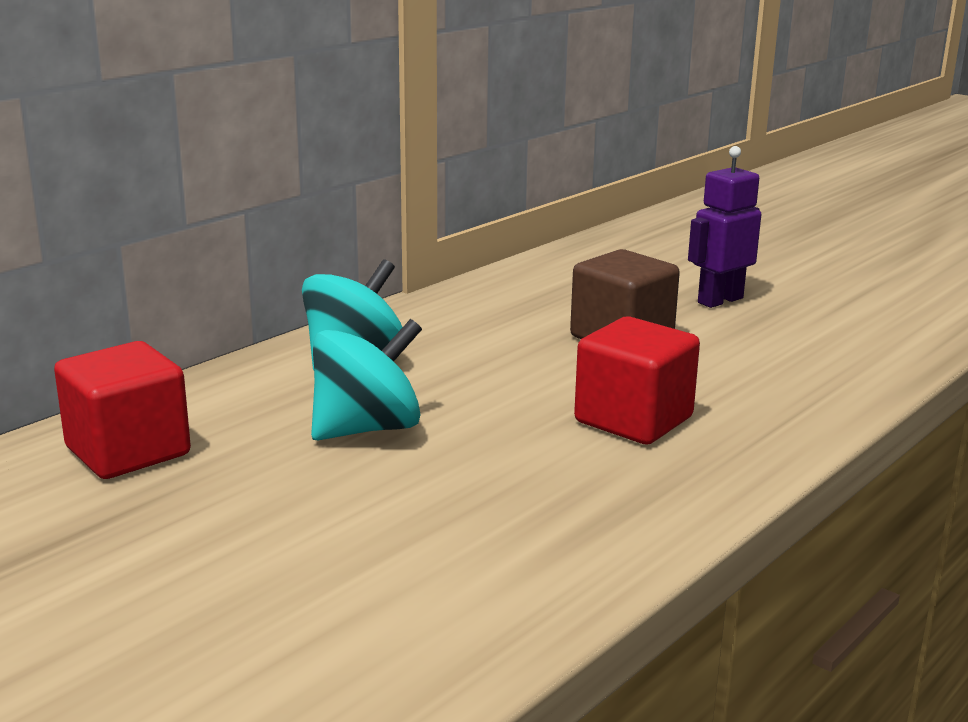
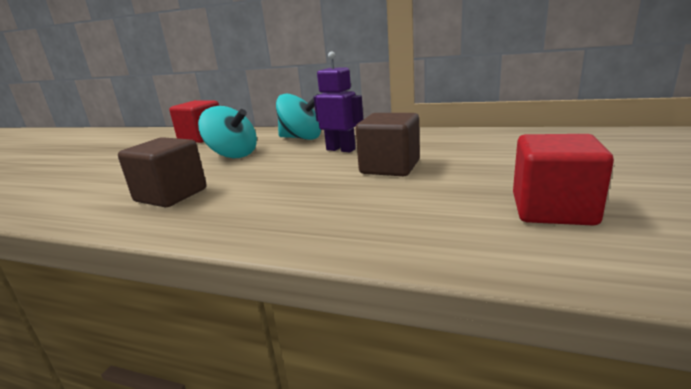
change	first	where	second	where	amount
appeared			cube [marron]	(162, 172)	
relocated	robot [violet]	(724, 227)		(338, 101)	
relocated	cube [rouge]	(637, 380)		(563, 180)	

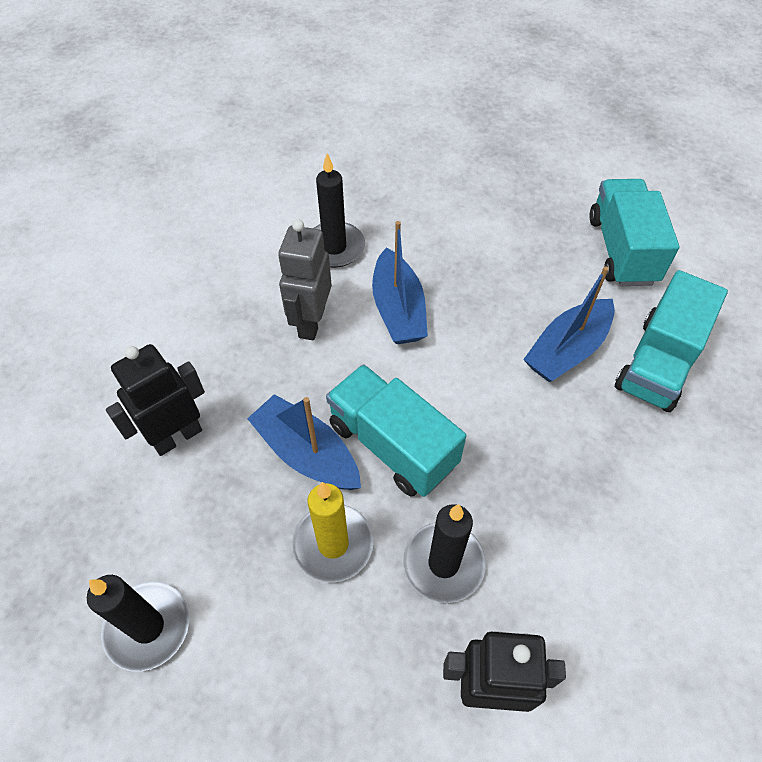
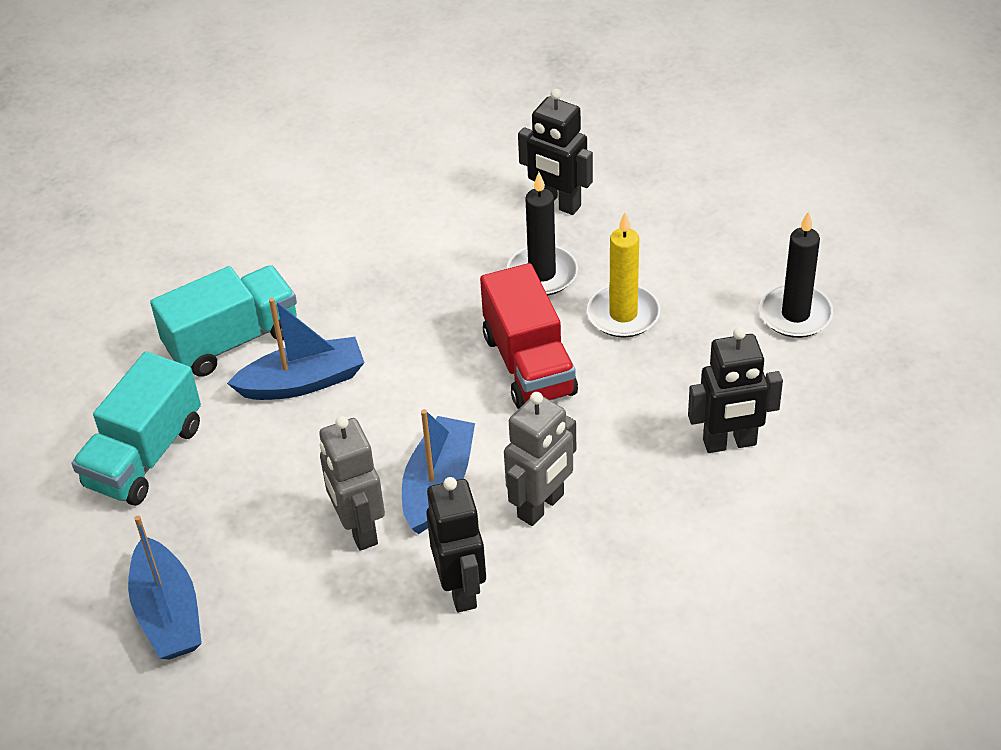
change	first	where	second	where	amount
relocated	bateau [bleu]	(304, 442)		(165, 588)	
appeared			robot [gris]	(352, 483)	
exchanged	bougie [noir]	(339, 210)	robot [noir]	(456, 544)	
colour	camion [turquoise]	(396, 430)	camion [rouge]	(529, 336)	

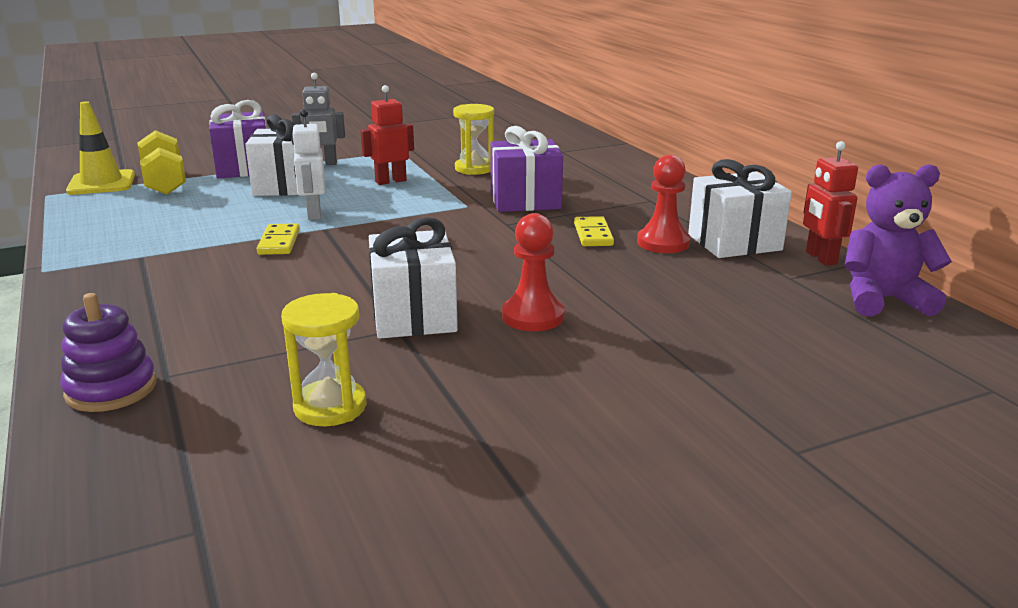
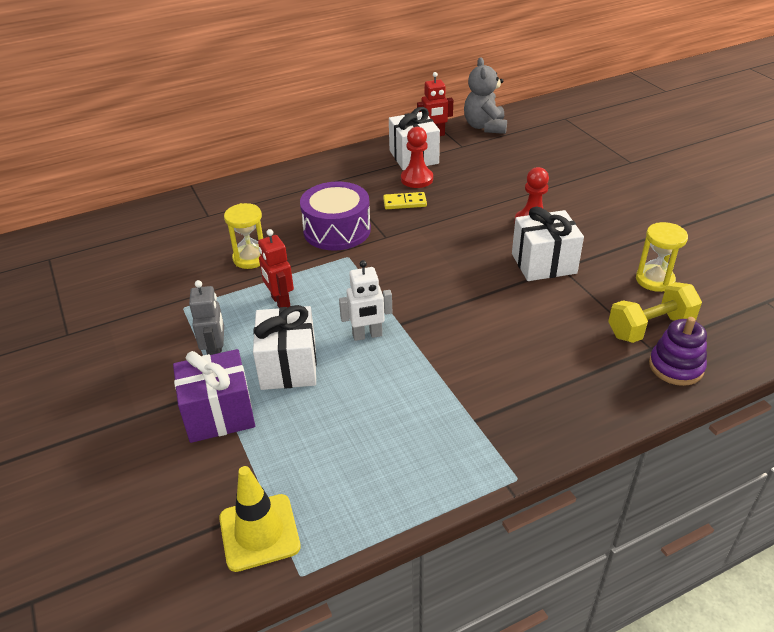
change	first	where	second	where	amount
exchanged	cadeau [violet]	(526, 169)	tambour [violet]	(335, 216)	
colour	ours en peluche [violet]	(898, 240)	ours en peluche [gris]	(485, 95)	
relocated	haltère [jaune]	(161, 162)		(655, 312)	
missing	domino [jaune]	(278, 239)			

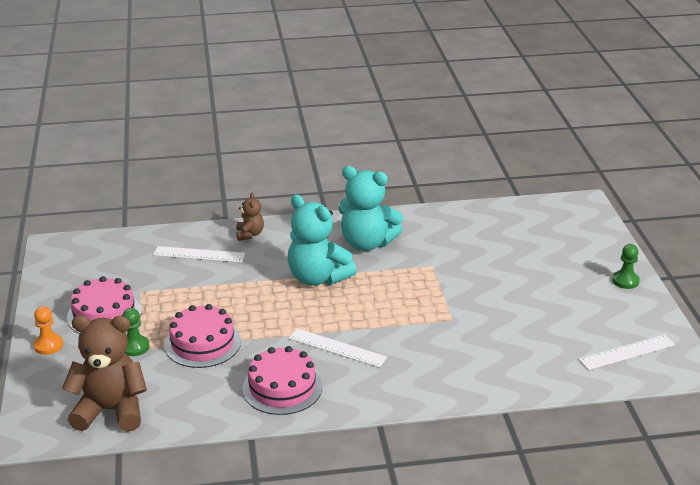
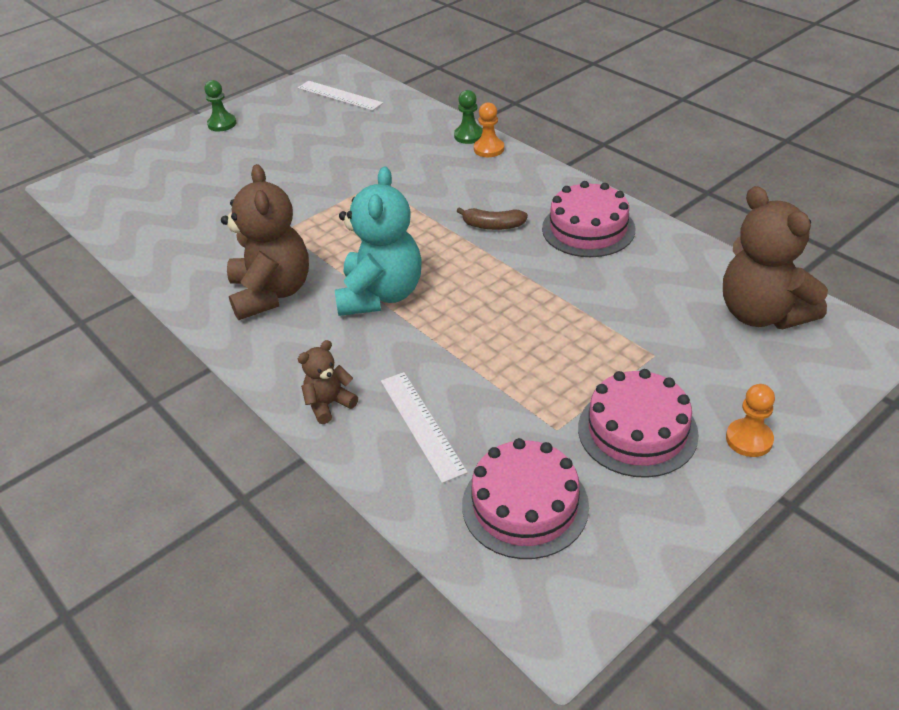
change	first	where	second	where	amount
colour	ours en peluche [turquoise]	(370, 208)	ours en peluche [marron]	(265, 242)	
relocated	pion [vert]	(136, 332)		(468, 117)	
exchanged	règle [blanc]	(338, 348)	banane [marron]	(492, 218)	
relocated	gâteau [rose]	(202, 336)		(525, 498)	
appeared			pion [orange]	(489, 129)	

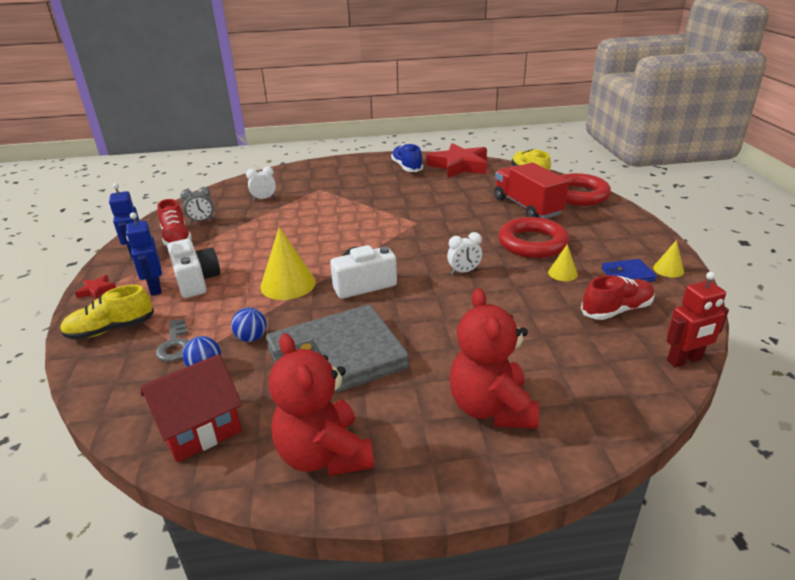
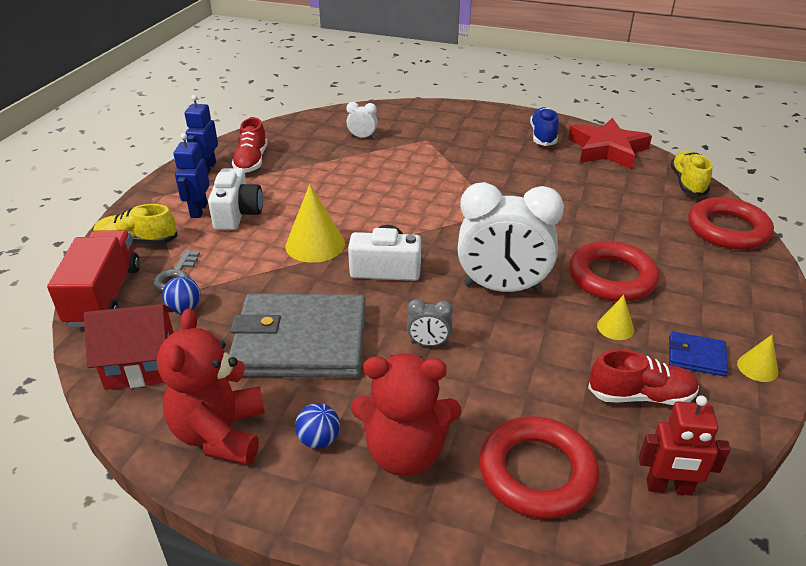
change	first	where	second	where	amount
relocated	camion [rouge]	(531, 190)		(93, 278)	
relocated	balle [bleu]	(249, 325)		(317, 426)	
spun	ours en peluche [rouge]	(494, 358)		(406, 414)	105 degrees counterclockwise
relocated	réveil [gris]	(197, 205)		(430, 322)	
size	réveil [blanc]	(464, 253)		(511, 237)	x2.33
appeared			anneau [rouge]	(539, 467)	
missing	étoile [rouge]	(95, 287)			

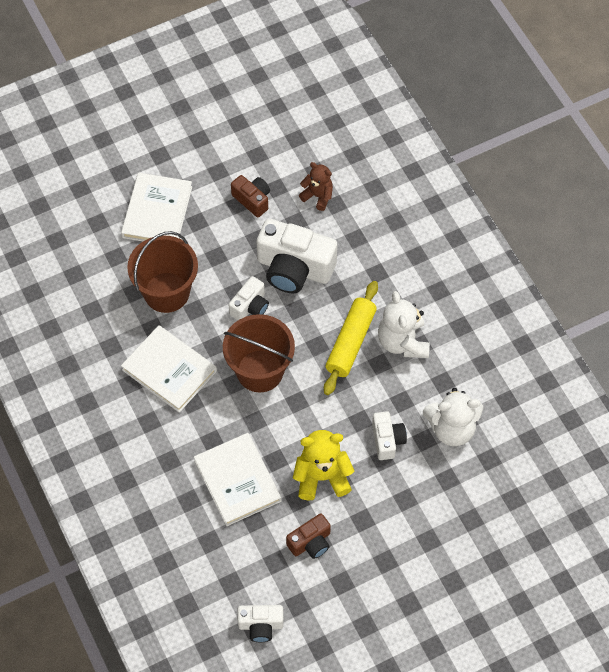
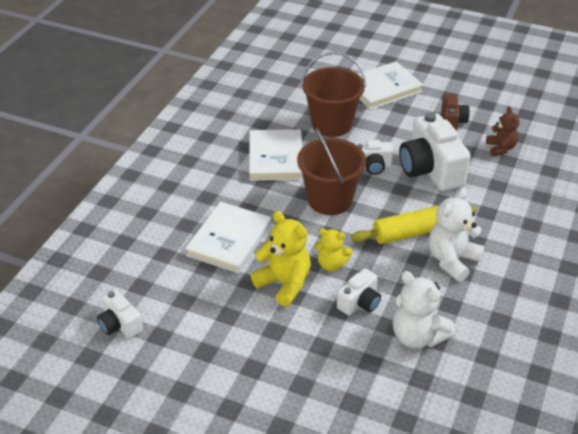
change	first	where	second	where	amount
appeared			ours en peluche [jaune]	(334, 250)	
missing	appareil photo [marron]	(308, 536)			

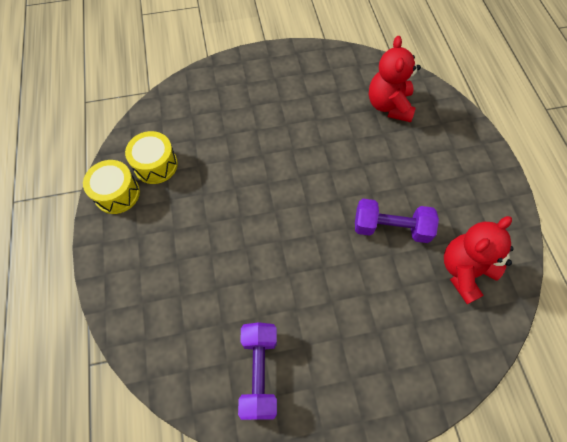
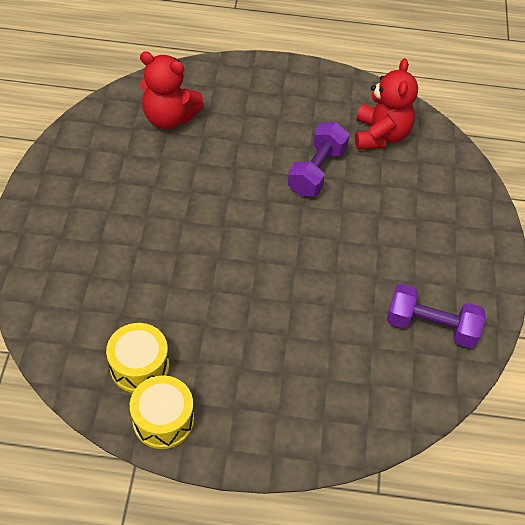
change	first	where	second	where	amount
spun	ours en peluche [rouge]	(479, 260)		(386, 104)	150 degrees counterclockwise

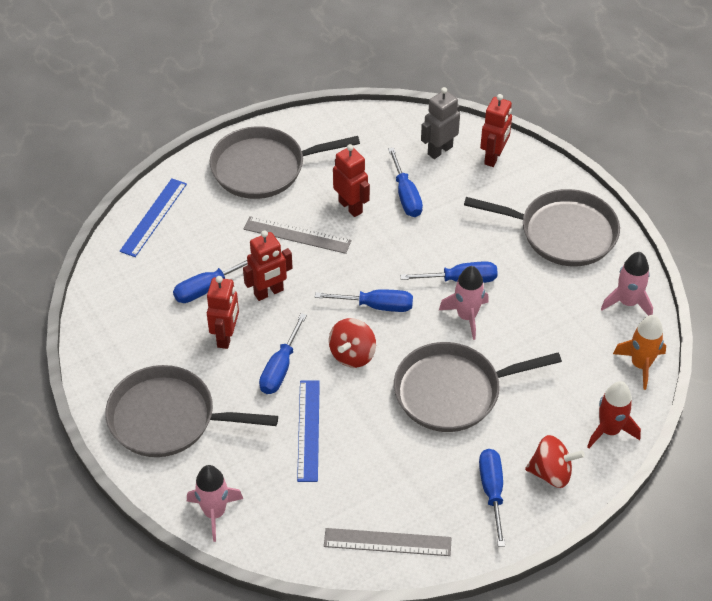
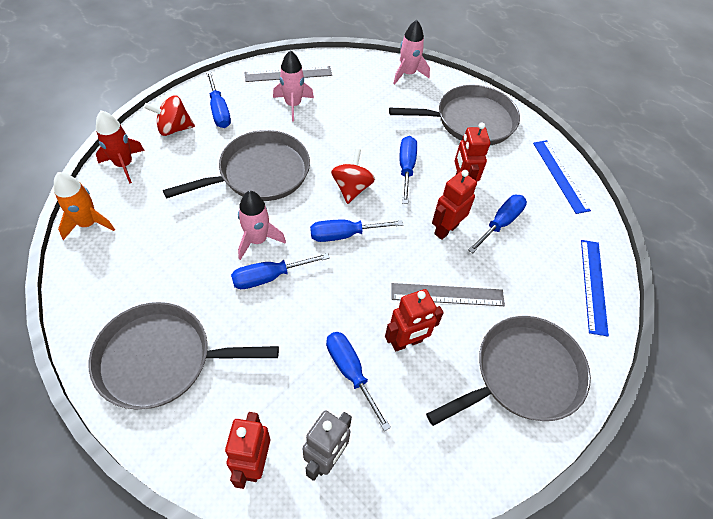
change	first	where	second	where	amount
relocated	fusée [rose]	(627, 284)		(293, 86)	
spun	robot [rouge]	(351, 180)		(414, 320)	60 degrees counterclockwise
relocated	règle [bleu]	(308, 431)		(562, 177)	

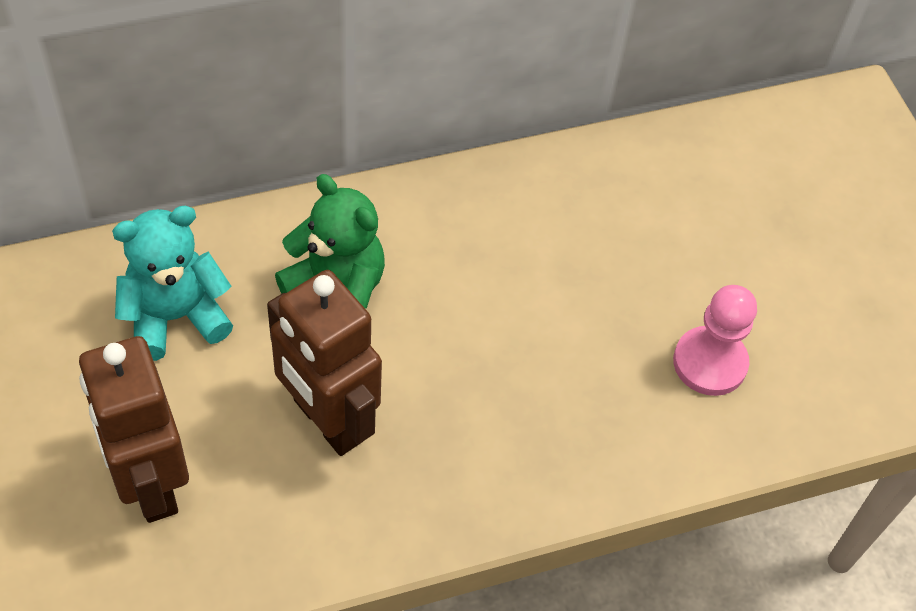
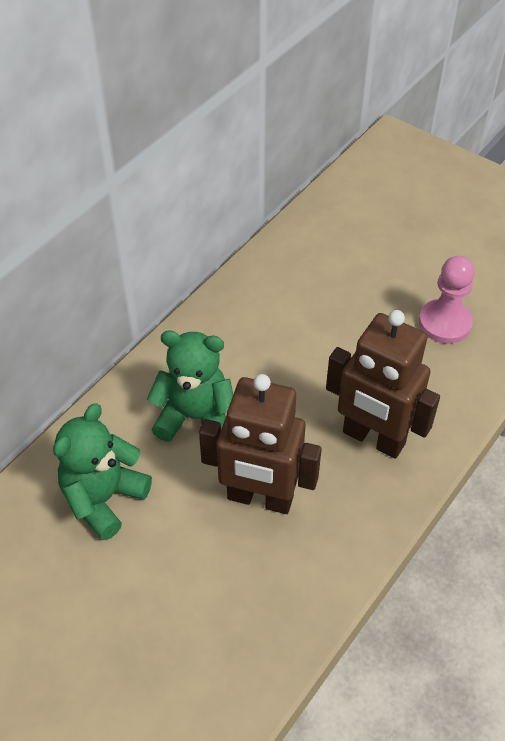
change	first	where	second	where	amount
colour	ours en peluche [turquoise]	(172, 283)	ours en peluche [vert]	(102, 471)	
relocated	robot [marron]	(134, 429)		(383, 384)	

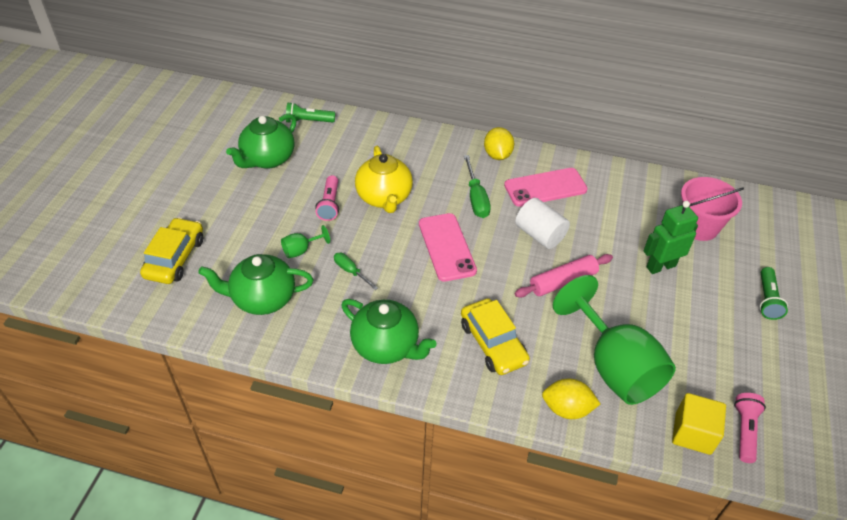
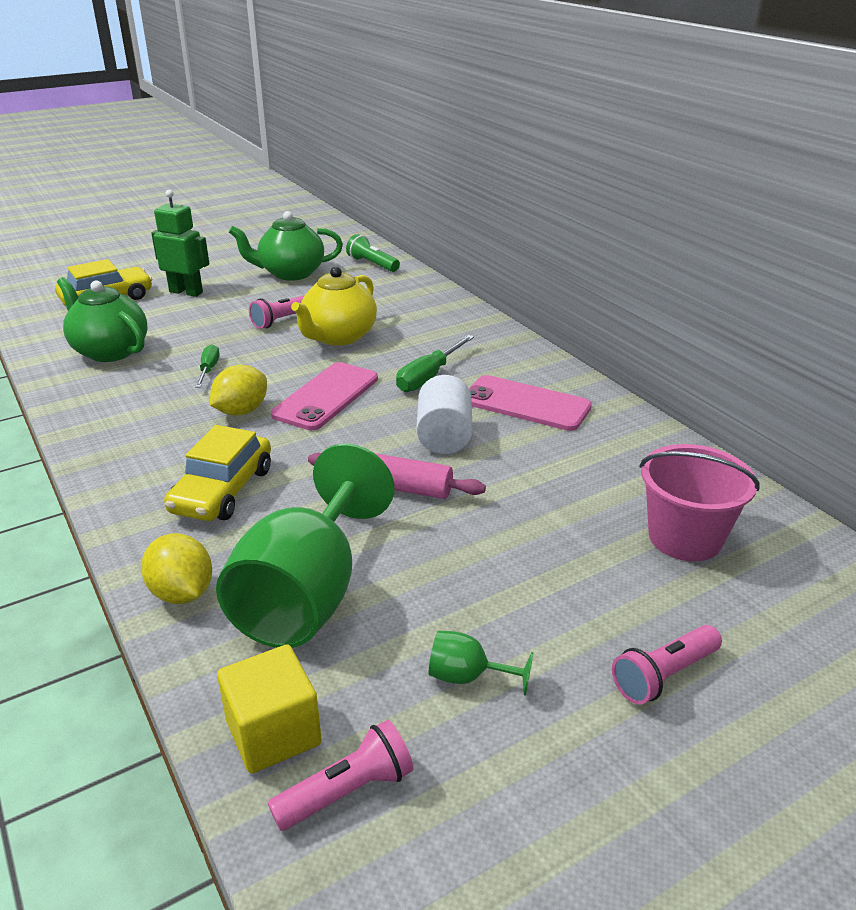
change	first	where	second	where	amount
relocated	robot [vert]	(670, 237)		(180, 243)	
relocated	citron [jaune]	(499, 143)		(238, 390)	
relocated	verre à pied [vert]	(305, 241)		(481, 663)	
colour	lampe de poche [vert]	(774, 293)	lampe de poche [rose]	(667, 665)	
missing	théière [vert]	(389, 331)			

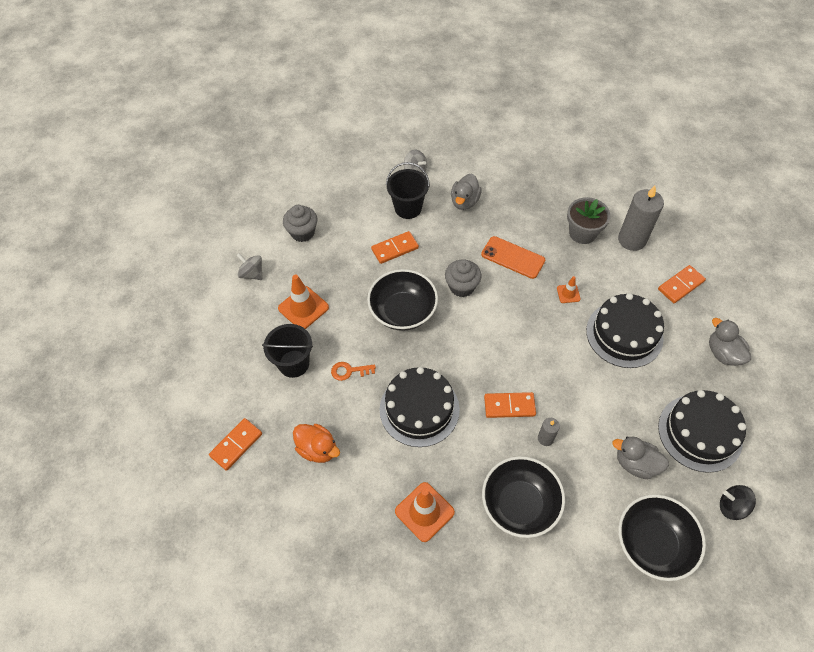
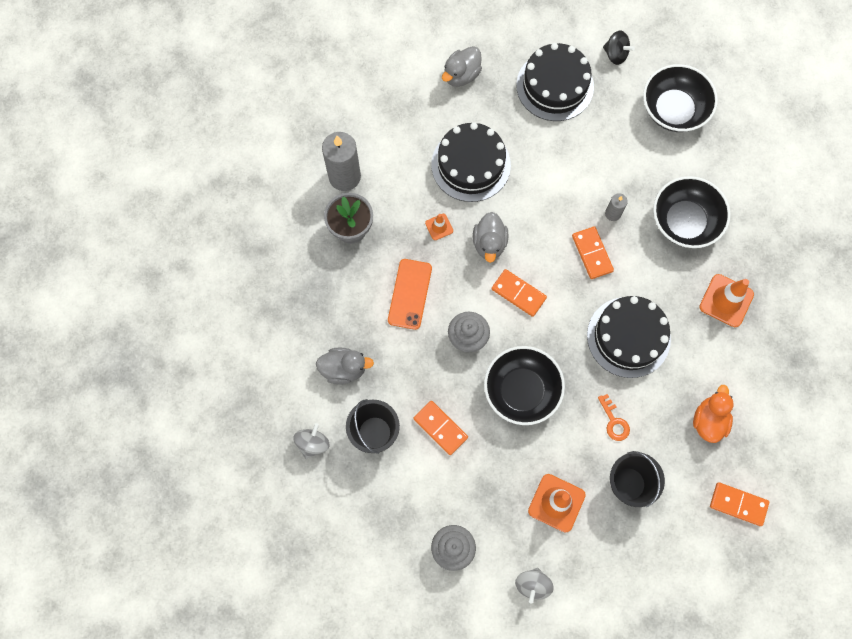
change	first	where	second	where	amount
relocated	canard [gris]	(640, 458)		(490, 237)	
relocated	domino [orange]	(682, 284)		(519, 293)	
spun	toupie [noir]	(738, 502)		(619, 48)	60 degrees counterclockwise

